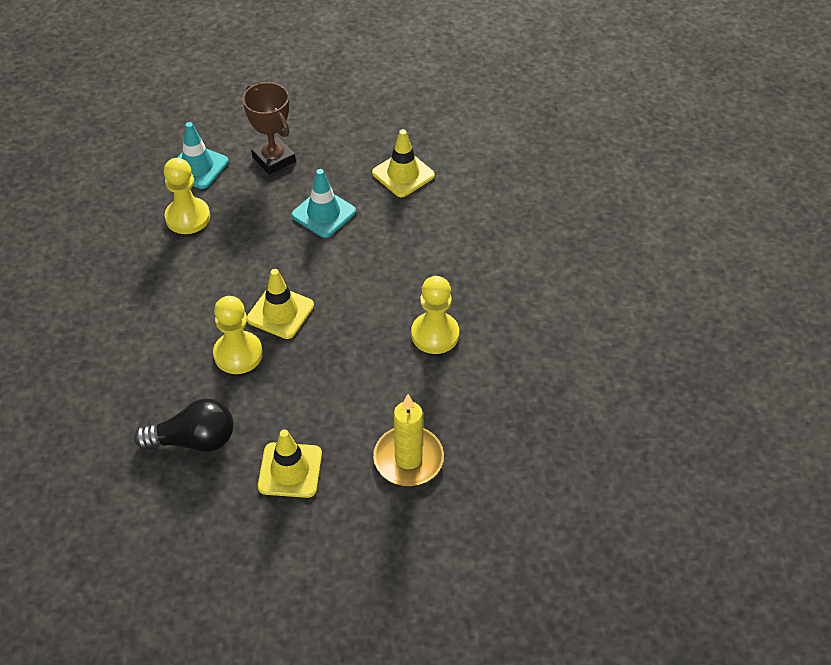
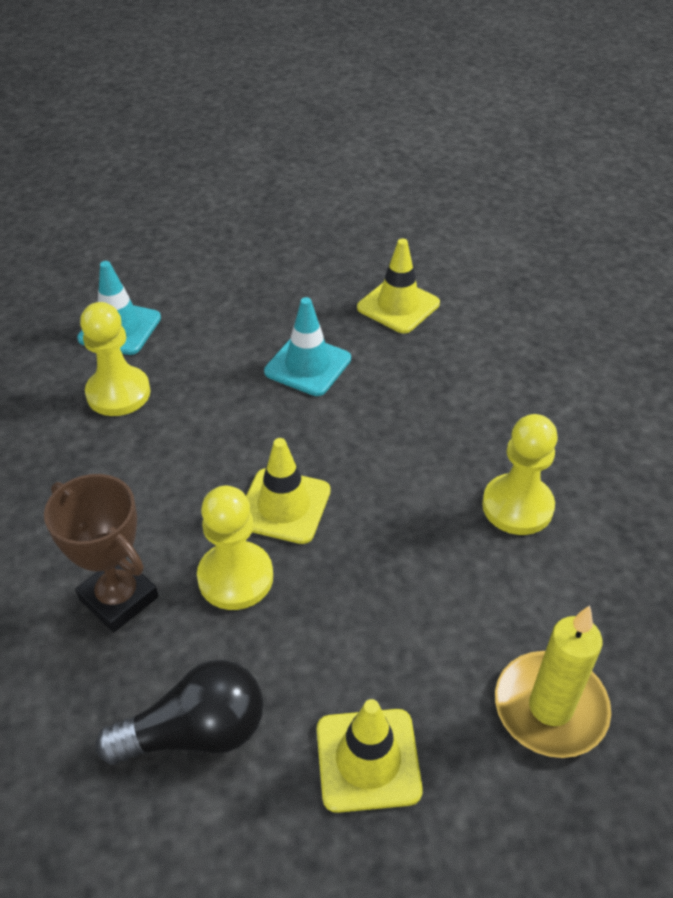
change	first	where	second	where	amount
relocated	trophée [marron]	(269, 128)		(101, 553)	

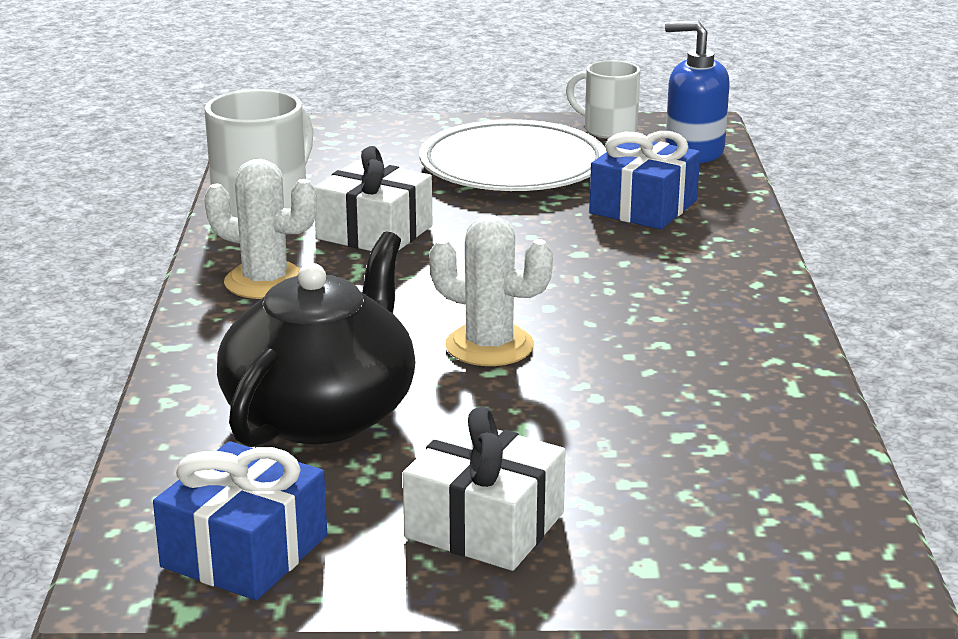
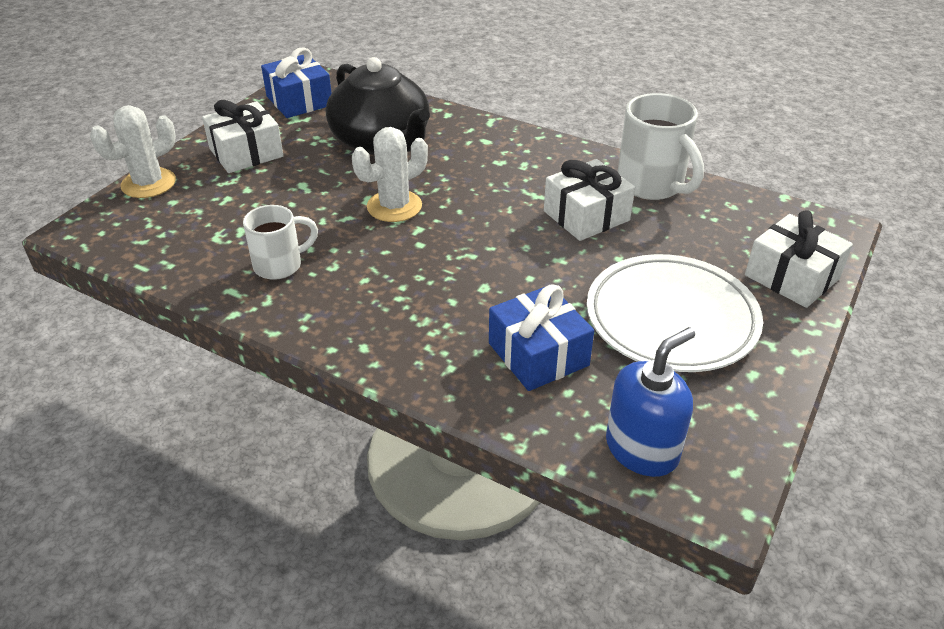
change	first	where	second	where	amount
relocated	cactus [blanc]	(260, 229)		(133, 151)	
relocated	tasse [blanc]	(603, 99)		(280, 242)	
appeared			cadeau [blanc]	(799, 259)	

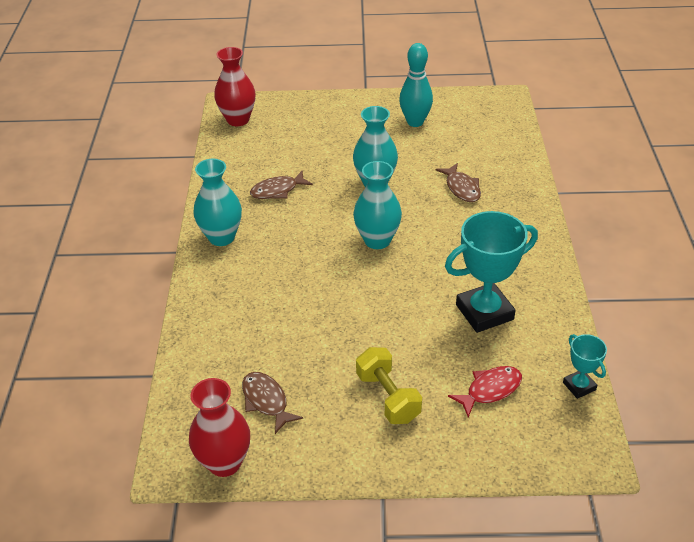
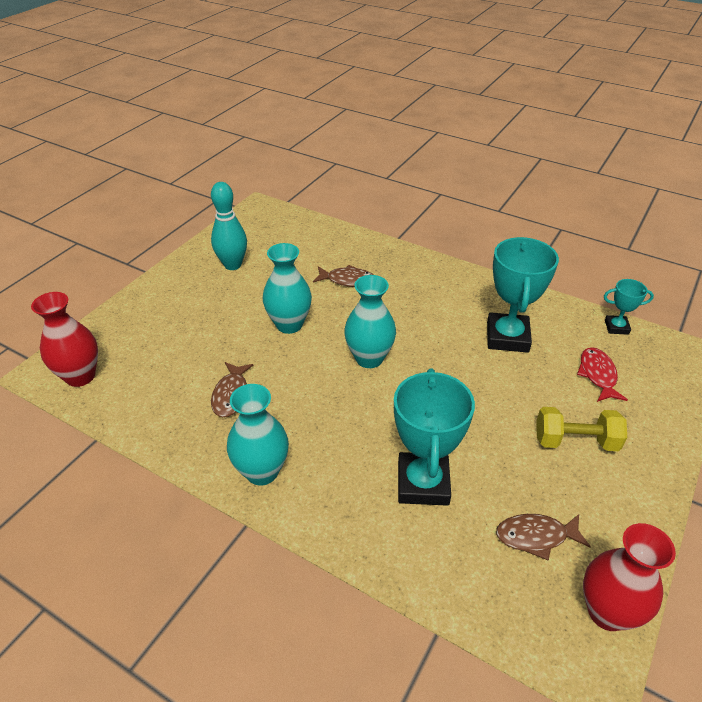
change	first	where	second	where	amount
appeared			trophée [turquoise]	(434, 437)	

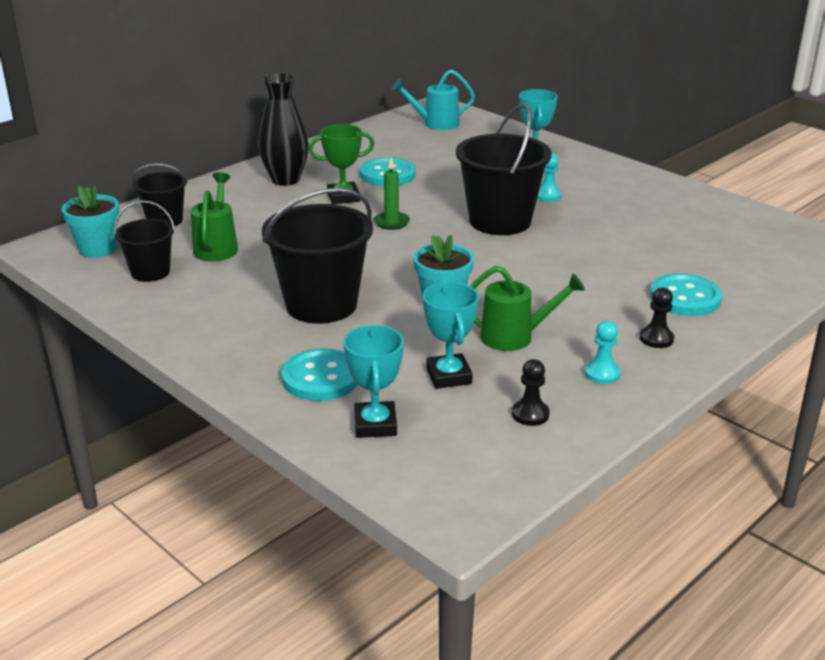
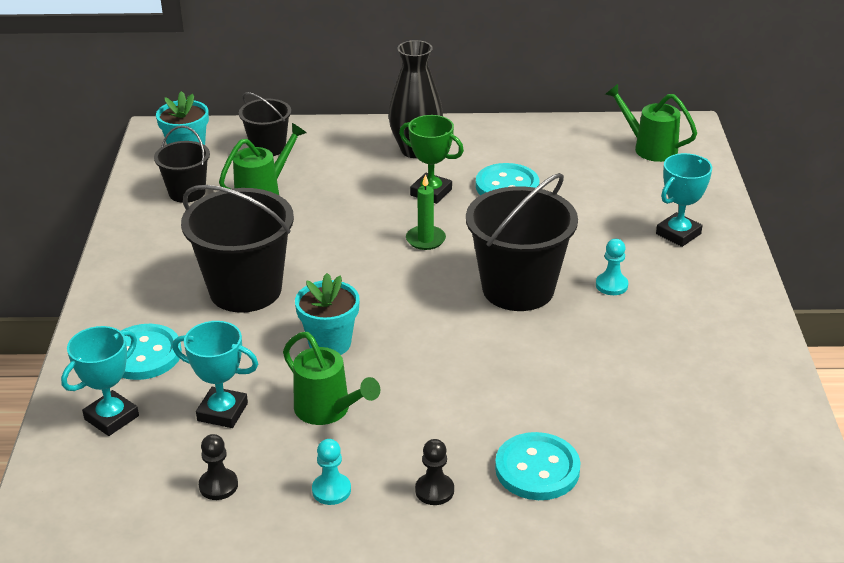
change	first	where	second	where	amount
spun	trophée [turquoise]	(451, 335)		(215, 374)	75 degrees clockwise
colour	arrosoir [turquoise]	(433, 100)	arrosoir [vert]	(651, 123)	

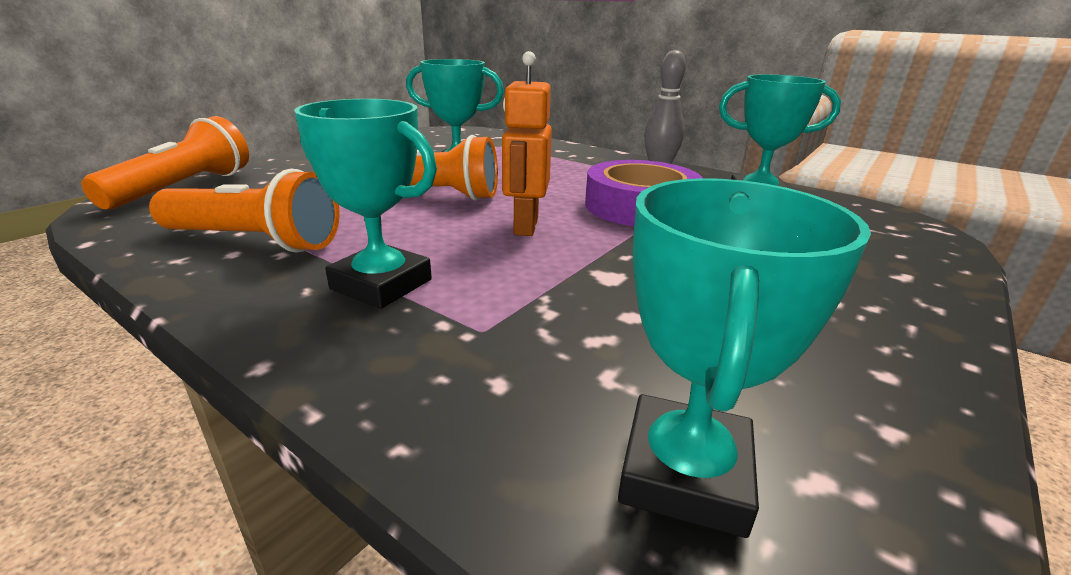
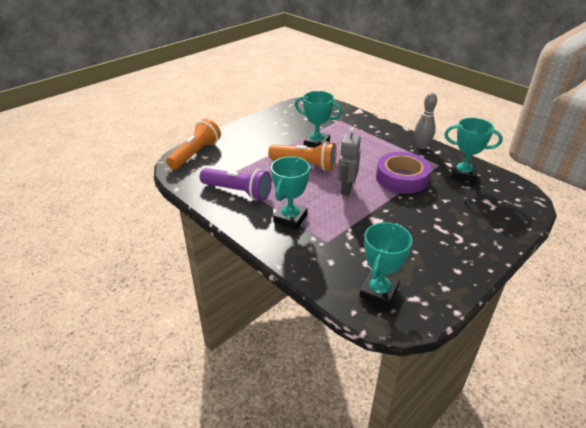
change	first	where	second	where	amount
colour	lampe de poche [orange]	(244, 211)	lampe de poche [violet]	(235, 184)	
spun	trophée [turquoise]	(365, 204)		(290, 193)	75 degrees clockwise
colour	robot [orange]	(527, 143)	robot [gris]	(349, 162)	

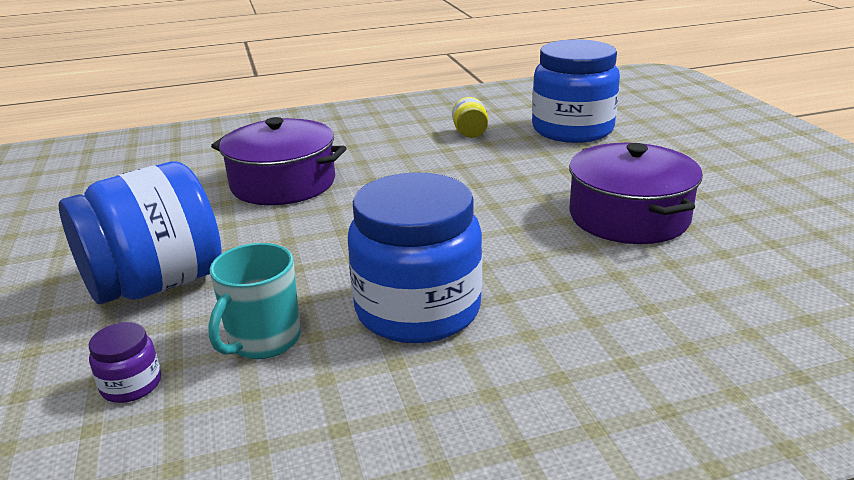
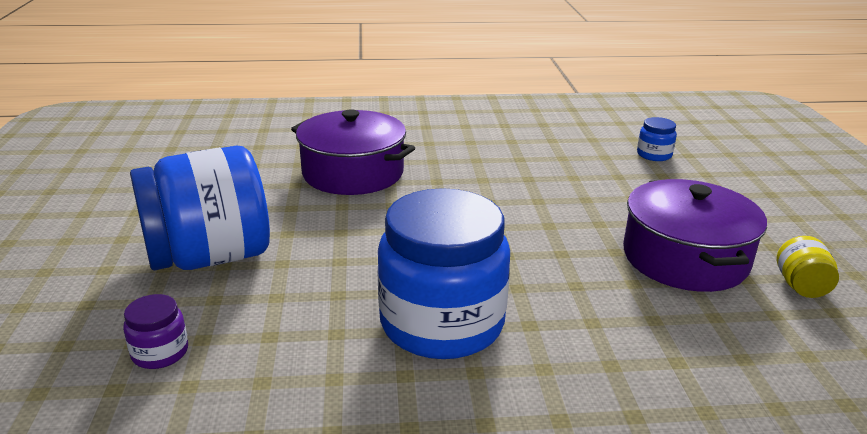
change	first	where	second	where	amount
size	bocal [bleu]	(576, 91)		(657, 139)	x0.42
relocated	bocal [jaune]	(470, 117)		(808, 267)	
missing	tasse [turquoise]	(254, 301)			

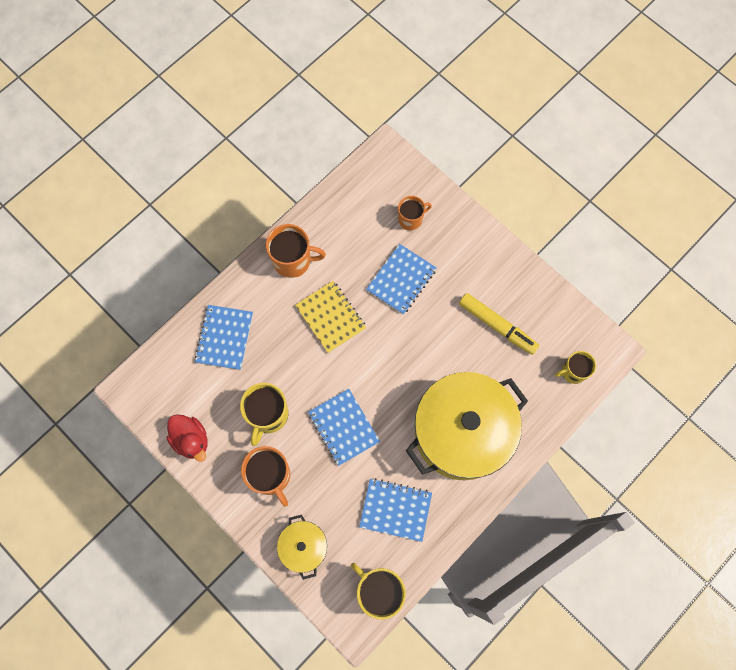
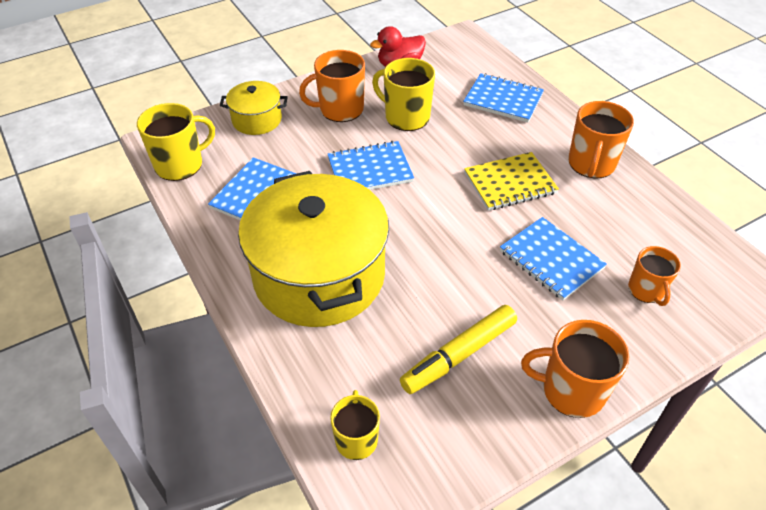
change	first	where	second	where	amount
appeared			tasse [orange]	(575, 369)	

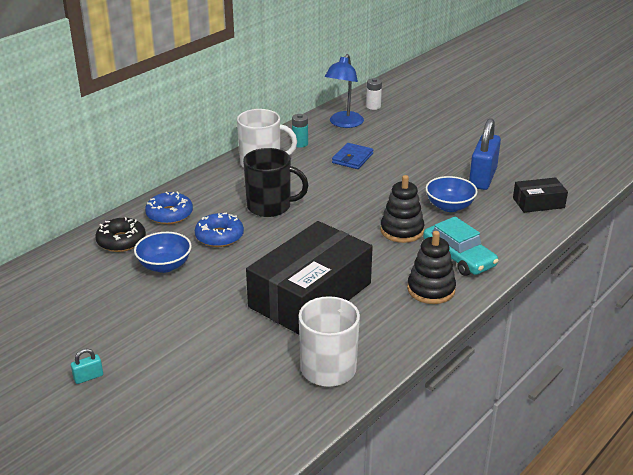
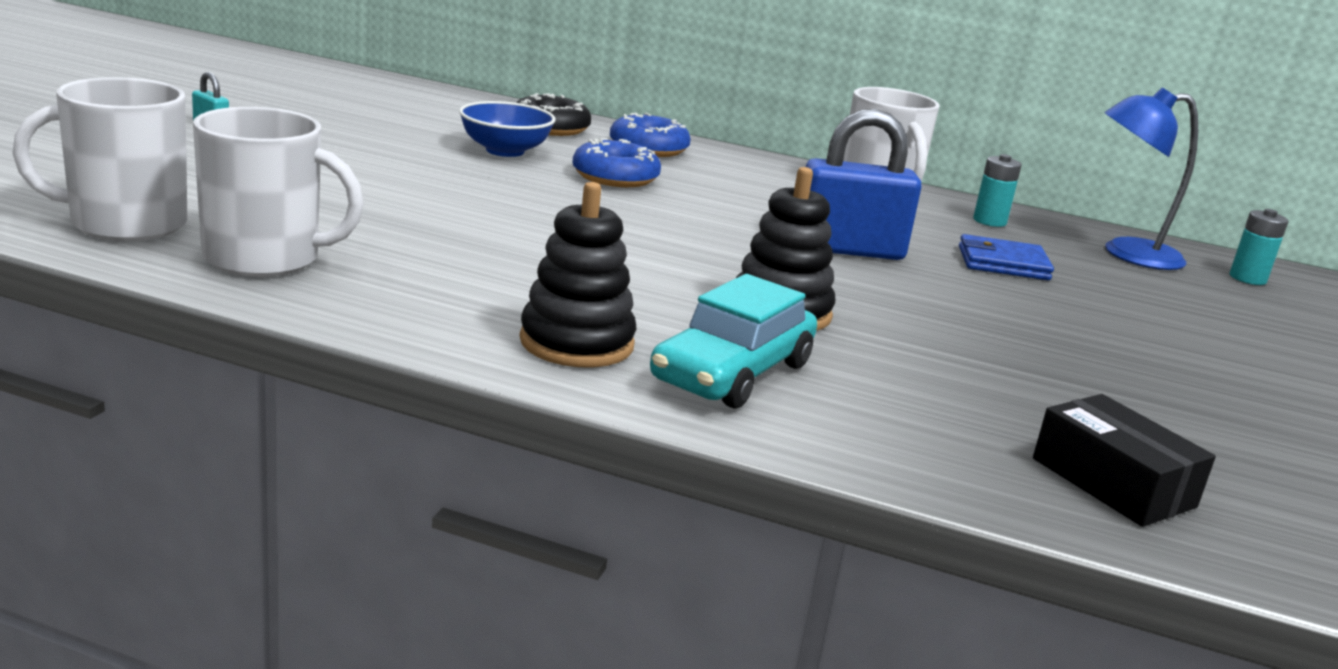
change	first	where	second	where	amount
appeared			tasse [blanc]	(99, 159)	
relocated	cadenas [bleu]	(485, 154)		(863, 184)	
colour	pile [blanc]	(374, 94)	pile [turquoise]	(1259, 247)	
missing	tasse [noir]	(275, 182)			
missing	boîte [noir]	(309, 277)			
missing	bol [bleu]	(452, 194)			

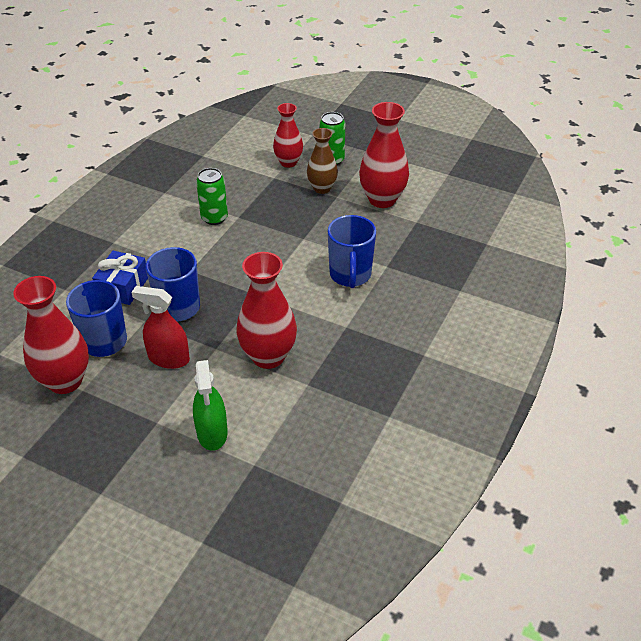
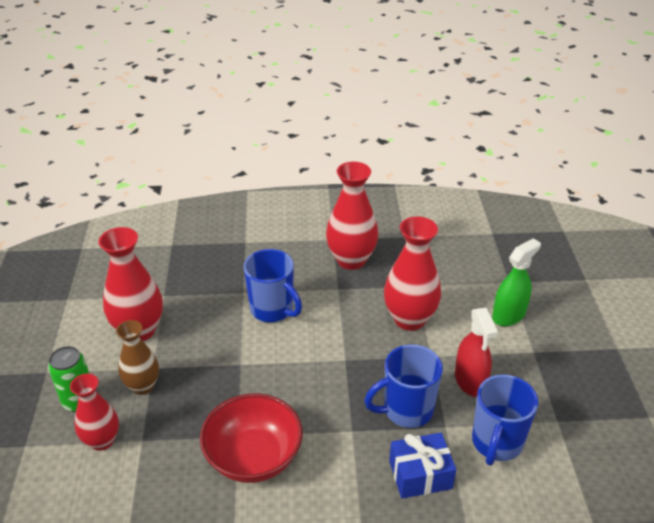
change	first	where	second	where	amount
exchanged	canette [vert]	(212, 196)	bol [rouge]	(251, 438)	
spun	tasse [bleu]	(352, 251)		(273, 285)	75 degrees clockwise
relocated	vase [rouge]	(51, 335)		(352, 216)	

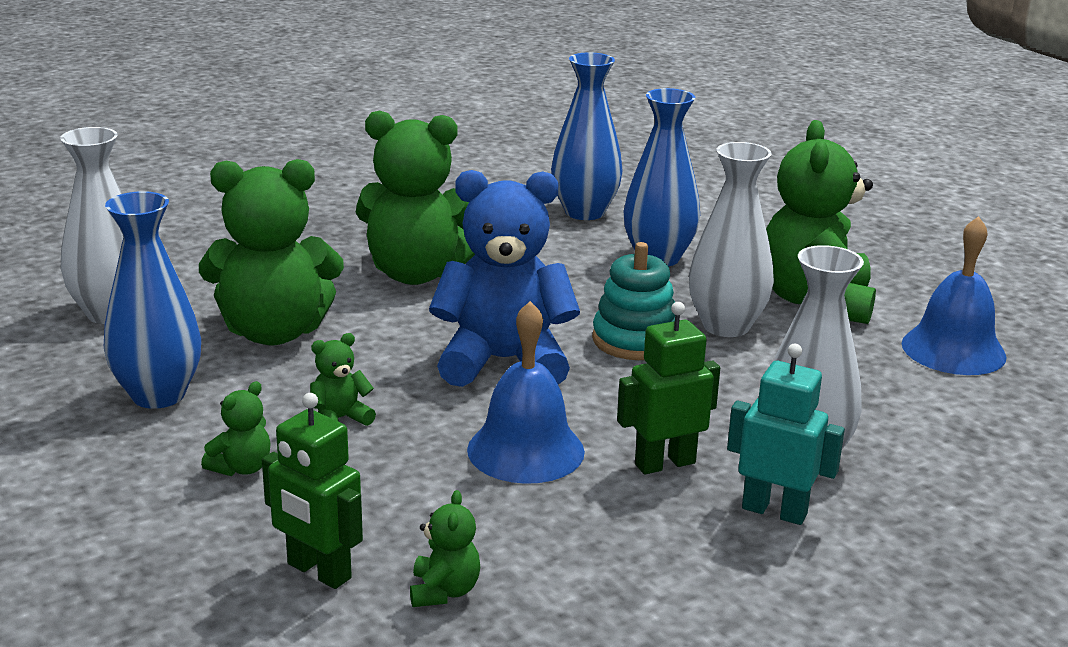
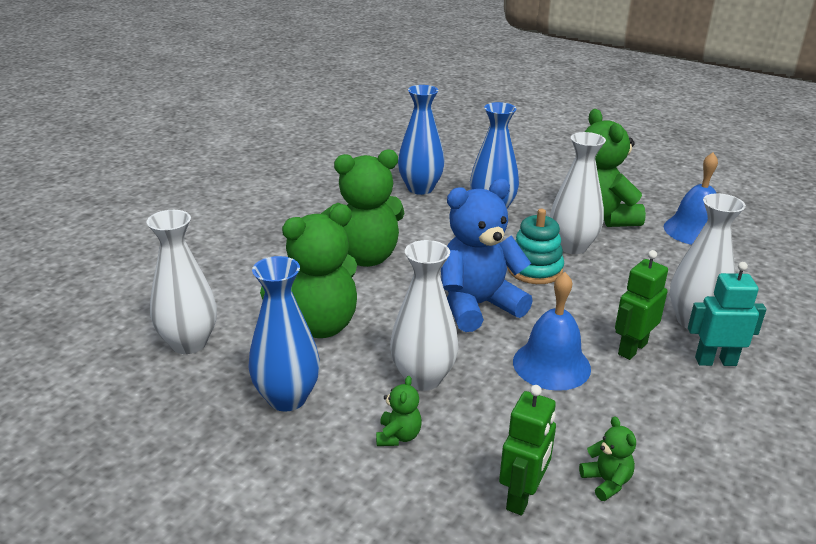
change	first	where	second	where	amount
exchanged	ours en peluche [vert]	(343, 379)	vase [blanc]	(424, 315)	
spun	robot [vert]	(312, 491)		(527, 450)	75 degrees counterclockwise

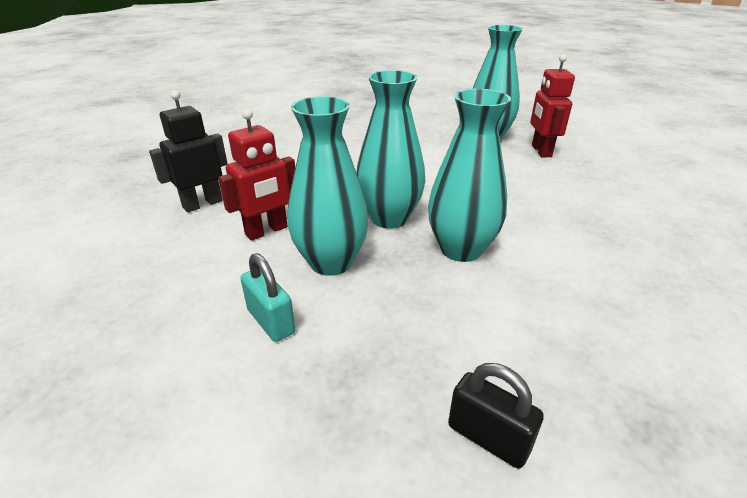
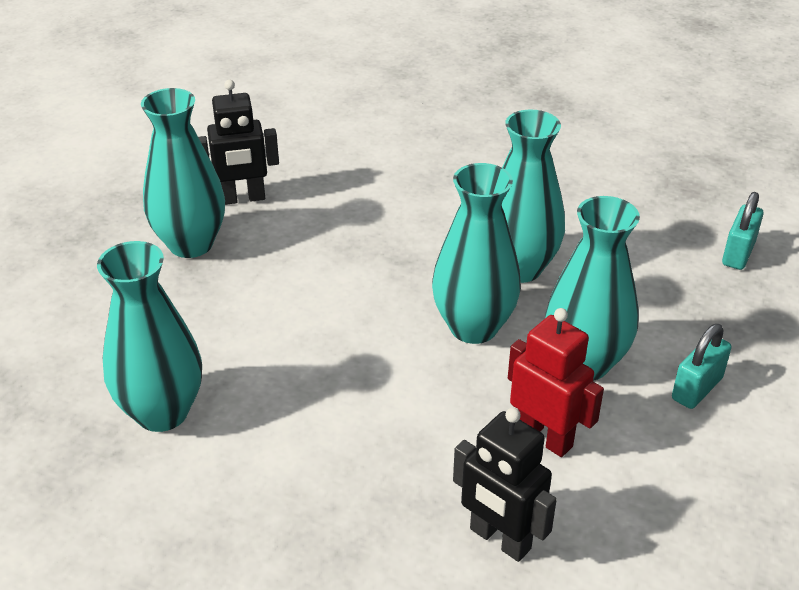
change	first	where	second	where	amount
appeared			vase [turquoise]	(149, 336)	
colour	robot [rouge]	(552, 105)	robot [noir]	(238, 142)	
colour	cadenas [noir]	(496, 416)	cadenas [turquoise]	(742, 231)	

